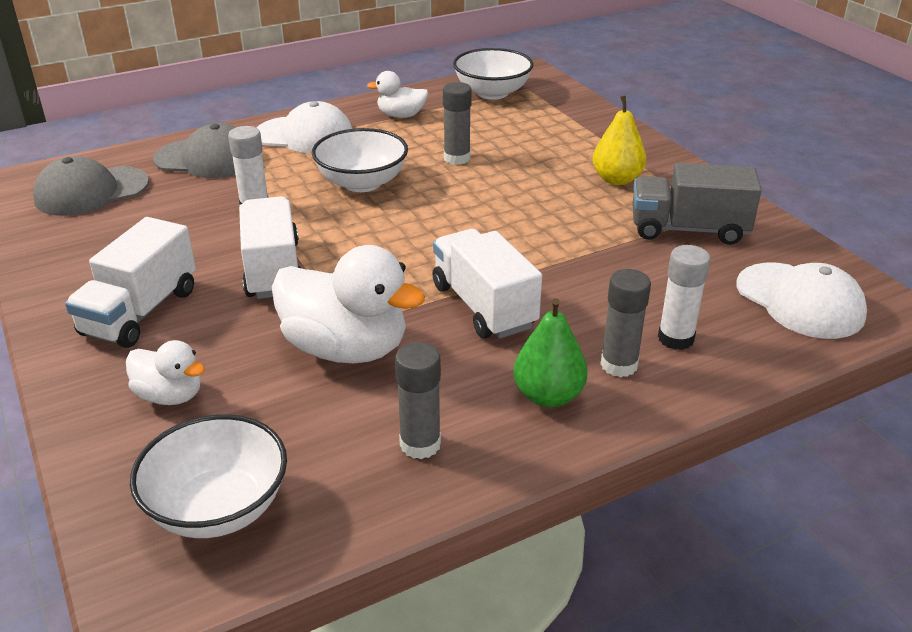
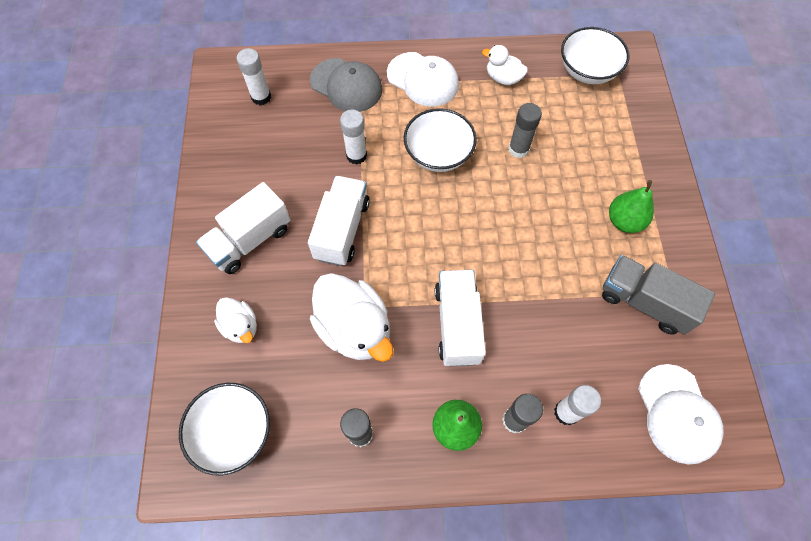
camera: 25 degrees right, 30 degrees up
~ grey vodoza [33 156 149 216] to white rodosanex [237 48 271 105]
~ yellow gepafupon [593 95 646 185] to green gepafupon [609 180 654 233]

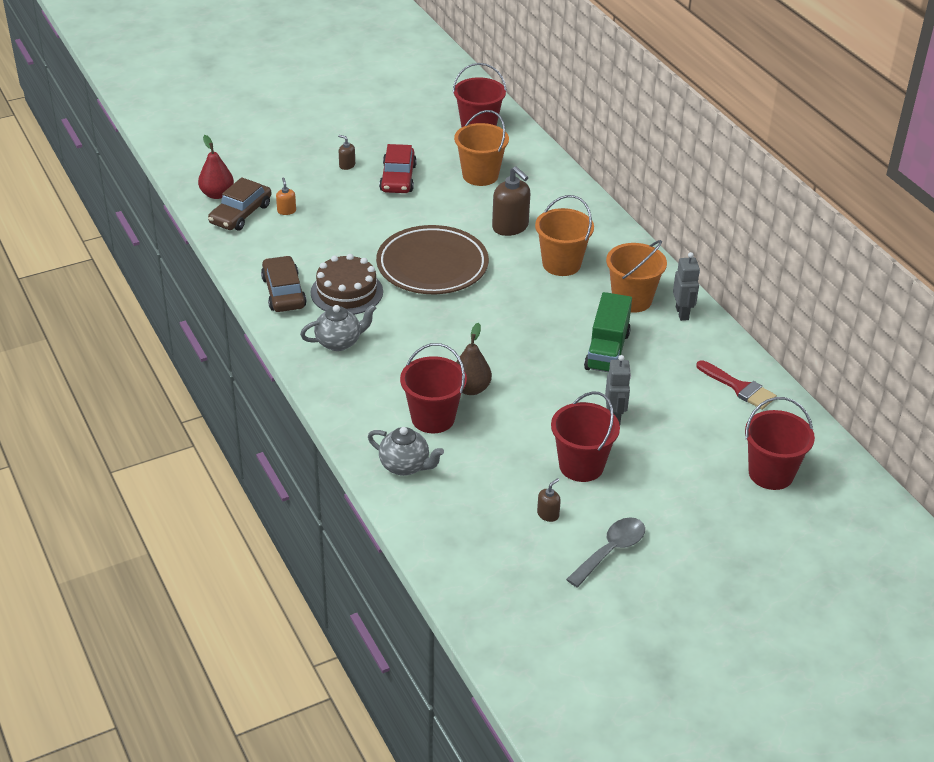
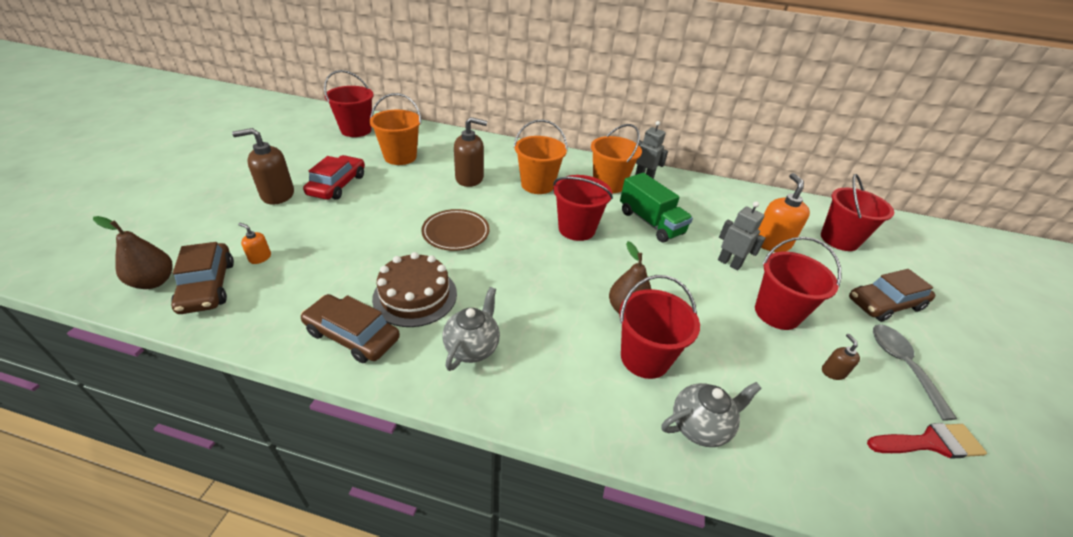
camera: 50 degrees left, 0 degrees up
~ red gepafupon [198 135 234 199] to brown gepafupon [93 216 173 289]
~ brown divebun [338 135 355 170] = [232 128 294 205] x2.06
~ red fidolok [379 144 417 193] = [303 155 365 200] 120 degrees counterclockwise
~ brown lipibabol [376 225 489 294] = [421 209 490 251] x0.60
+ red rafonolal [553 175 613 241]
+ orange divebun [758 173 810 252]
+ brown fidolok [849 269 935 322]
~ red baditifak [696 360 777 410] to [867 423 987 459]

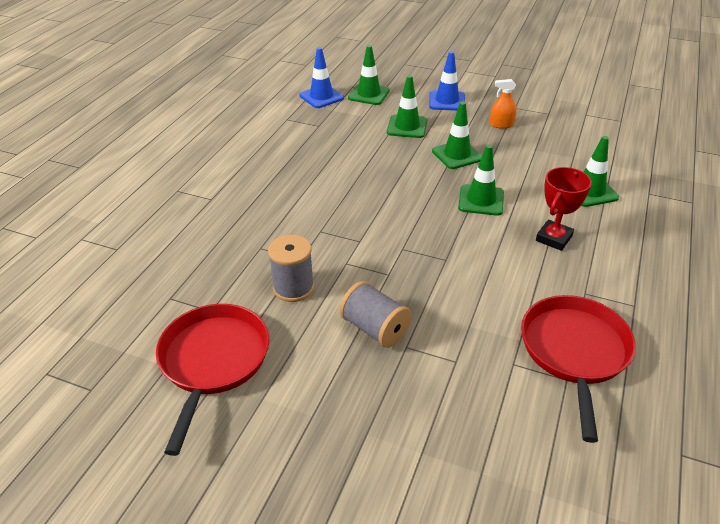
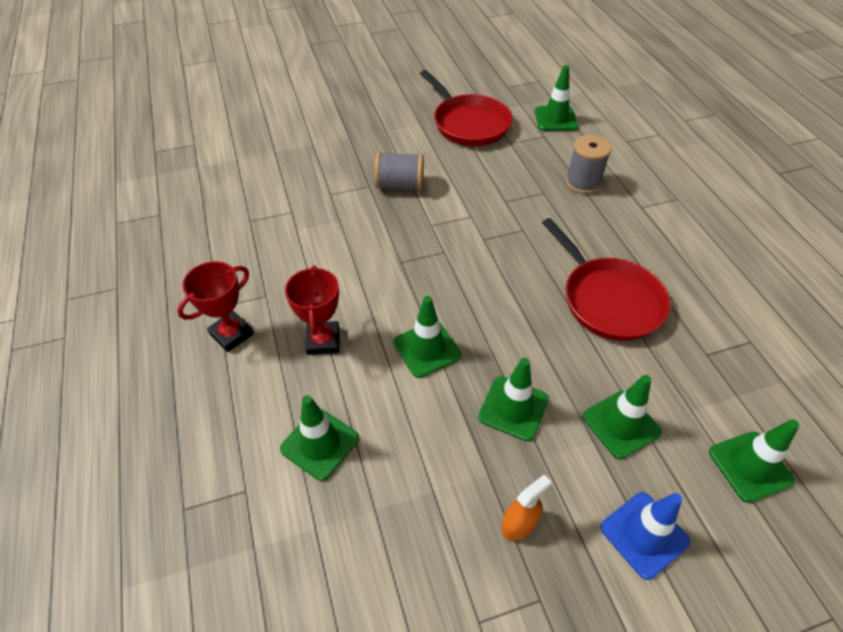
camera: 140 degrees right, 10 degrees up
+ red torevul [177 261 254 352]
+ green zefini [535 65 578 131]
~ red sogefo [521 295 636 443] to [542 218 670 341]
~ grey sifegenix [268 235 314 302] to [566 135 612 194]
- blue zefini [299 47 344 108]

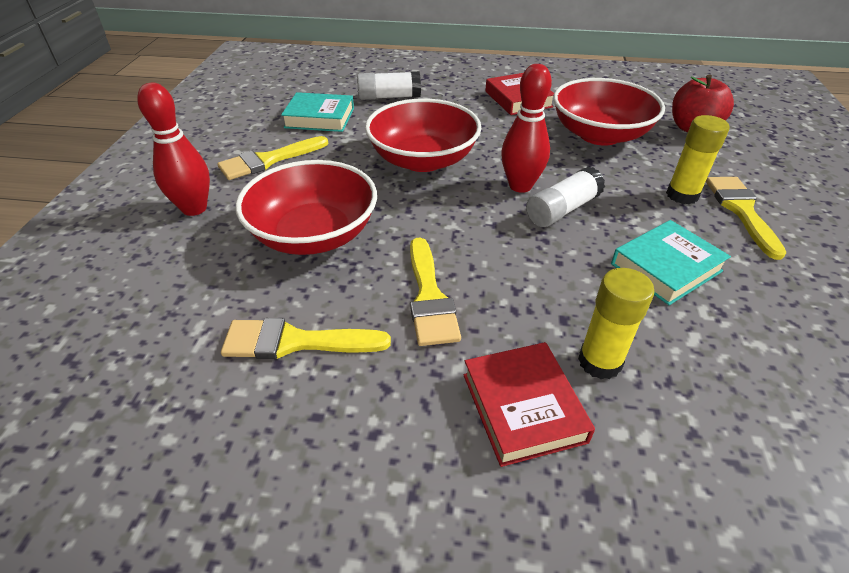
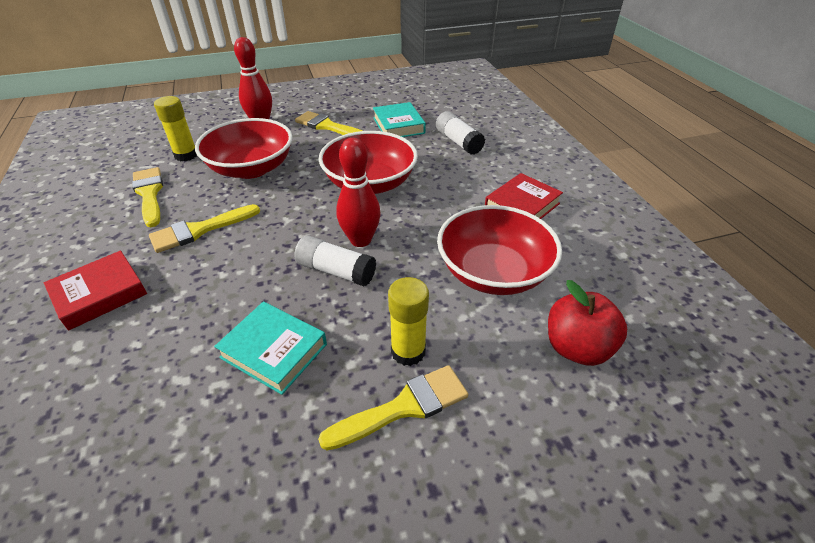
camera: 65 degrees right, 0 degrees up
~ yellow rodosanex [578 268 654 379] to [154 96 197 161]

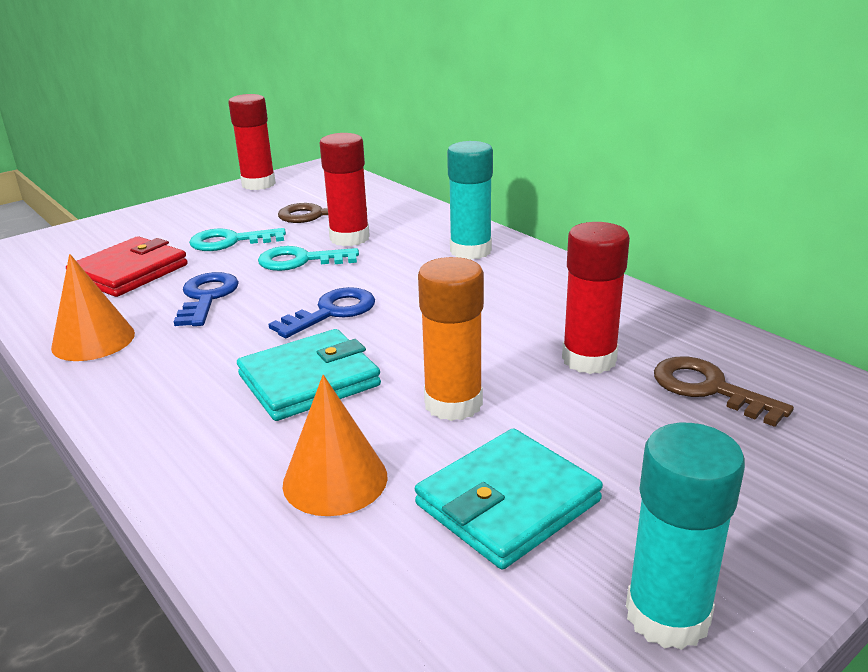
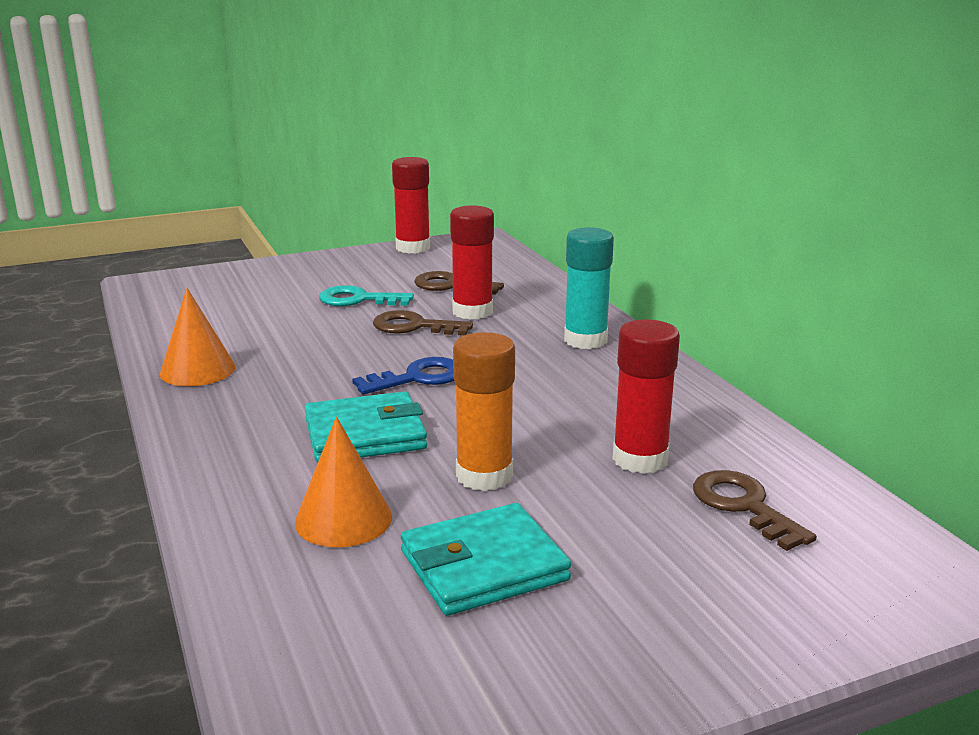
camera: 15 degrees right, 5 degrees down
~ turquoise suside [258 246 359 271] to brown suside [373 310 473 336]
- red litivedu [66 236 188 297]
- blue suside [174 272 239 326]
- turquoise rodosanex [626 423 745 650]

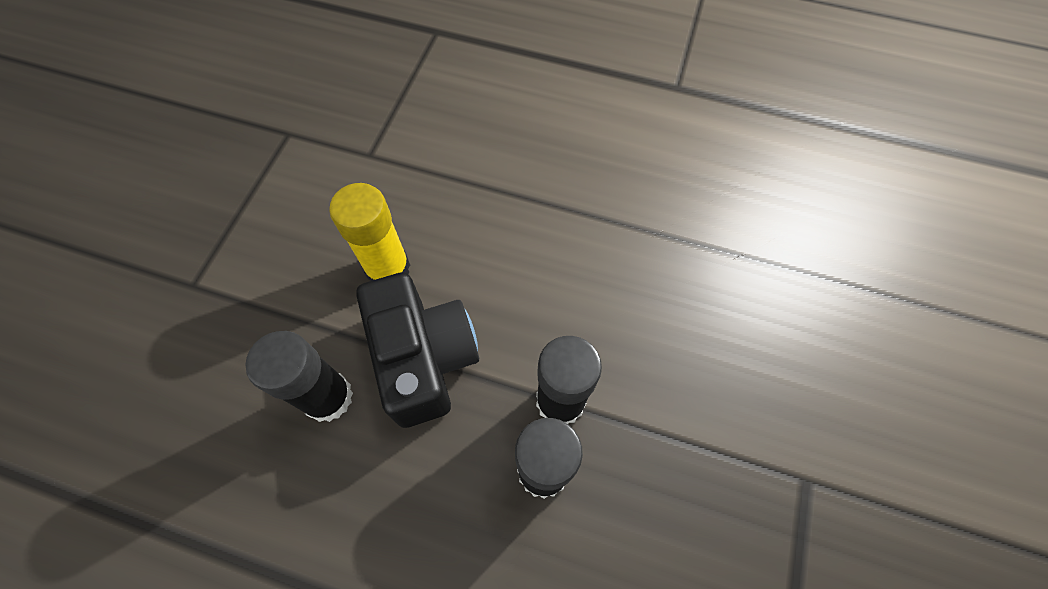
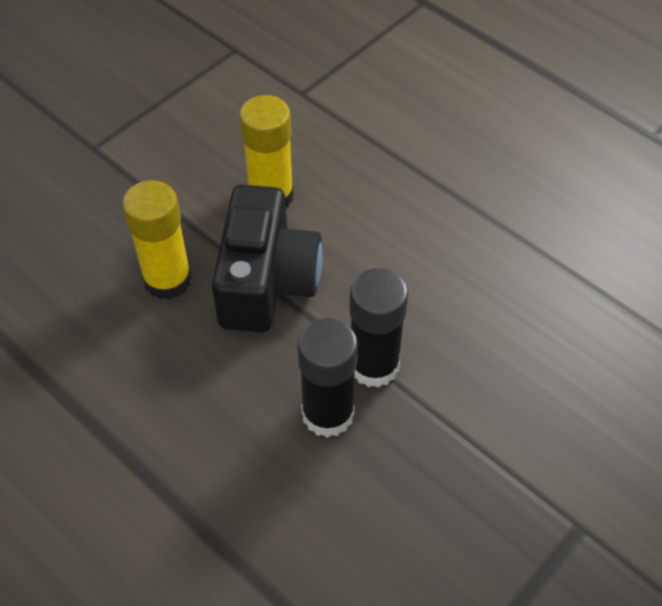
camera: 25 degrees right, 10 degrees down
~ black rodosanex [245 331 353 422] to yellow rodosanex [122 180 192 299]

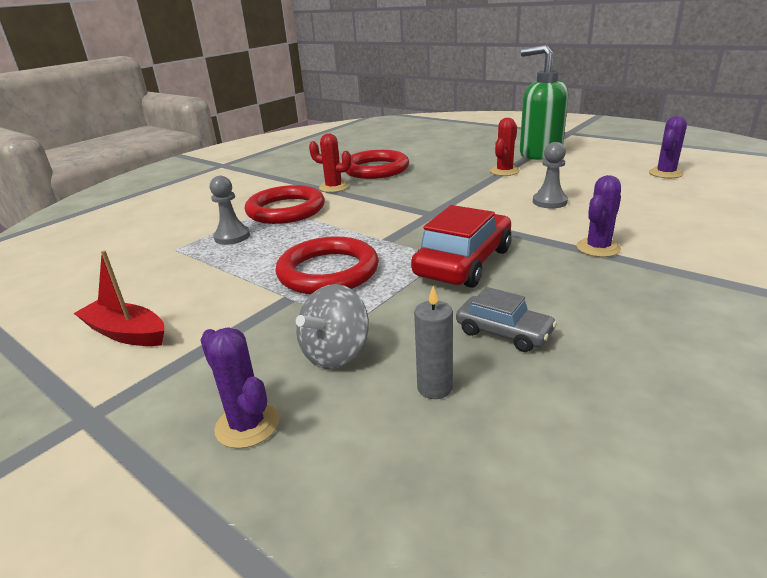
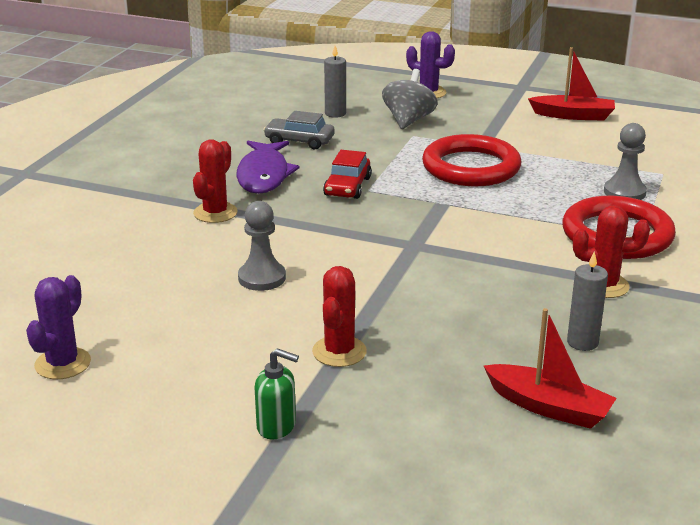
camera: 160 degrees right, 0 degrees up
~ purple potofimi [577 175 621 257] to red potofimi [193 140 238 223]
+ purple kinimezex [236 141 299 194]
~ green divebun [520 44 569 160] = [254 348 299 439] x0.43
~ red fidolok [411 205 512 288] = [323 150 372 199] x0.57
+ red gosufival [484 308 617 429]
~ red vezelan [345 150 409 179] to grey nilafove [567 251 608 351]

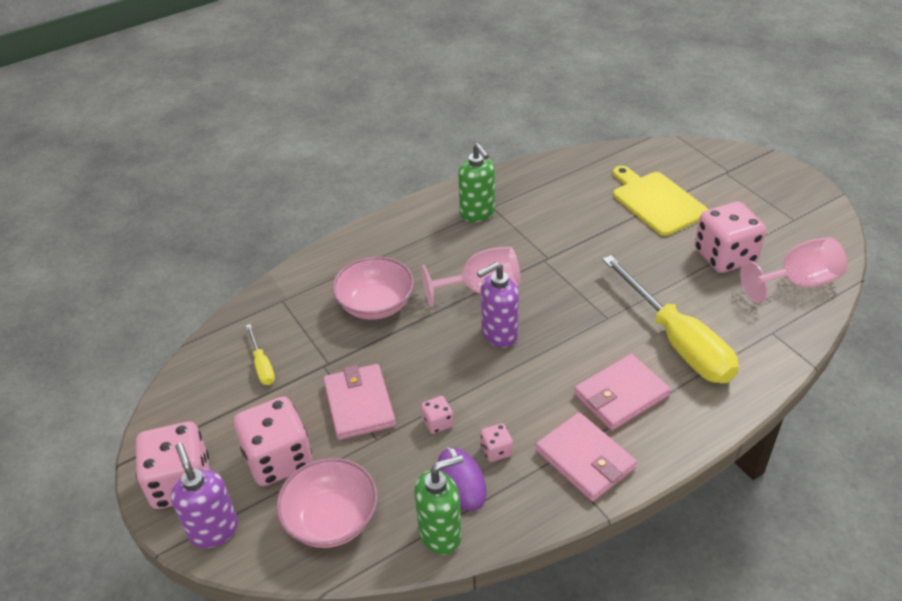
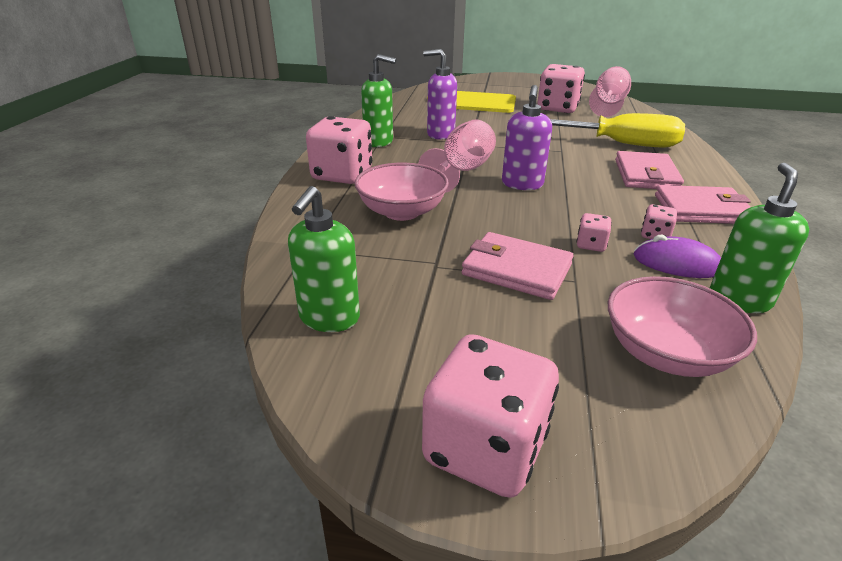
camera: 50 degrees left, 10 degrees down
+ green divebun [288 186 360 332]
~ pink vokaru [234 396 312 486] to [306 116 372 184]
~ purple divebun [171 443 238 548] to [423 49 457 140]
- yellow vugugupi [246 324 275 385]

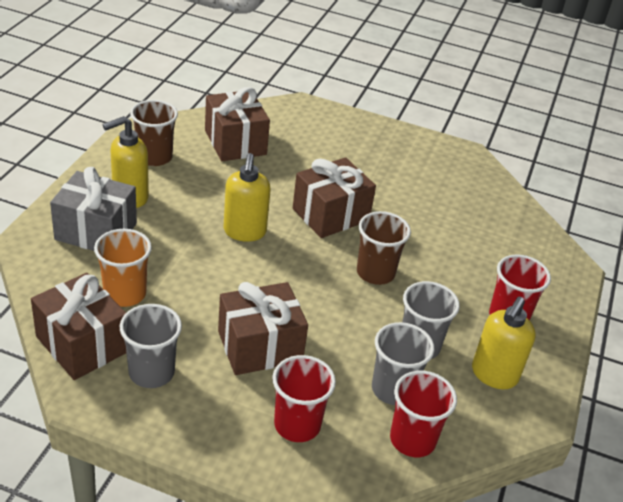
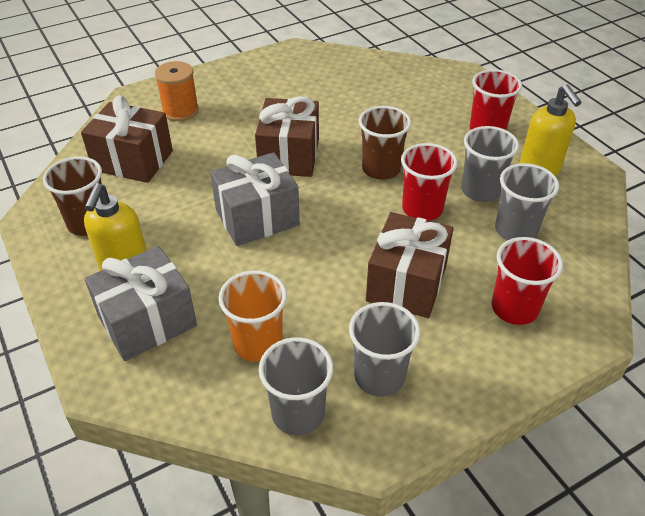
camera: 45 degrees left, 5 degrees up
+ orange sifegenix [155 61 199 121]
~ yellow divebun [224 153 271 242] to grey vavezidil [210 152 300 246]
~ brown vavezidil [31 273 126 380] to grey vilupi [259 337 333 435]
~ red vilupi [390 370 457 457] to [401 143 458 221]

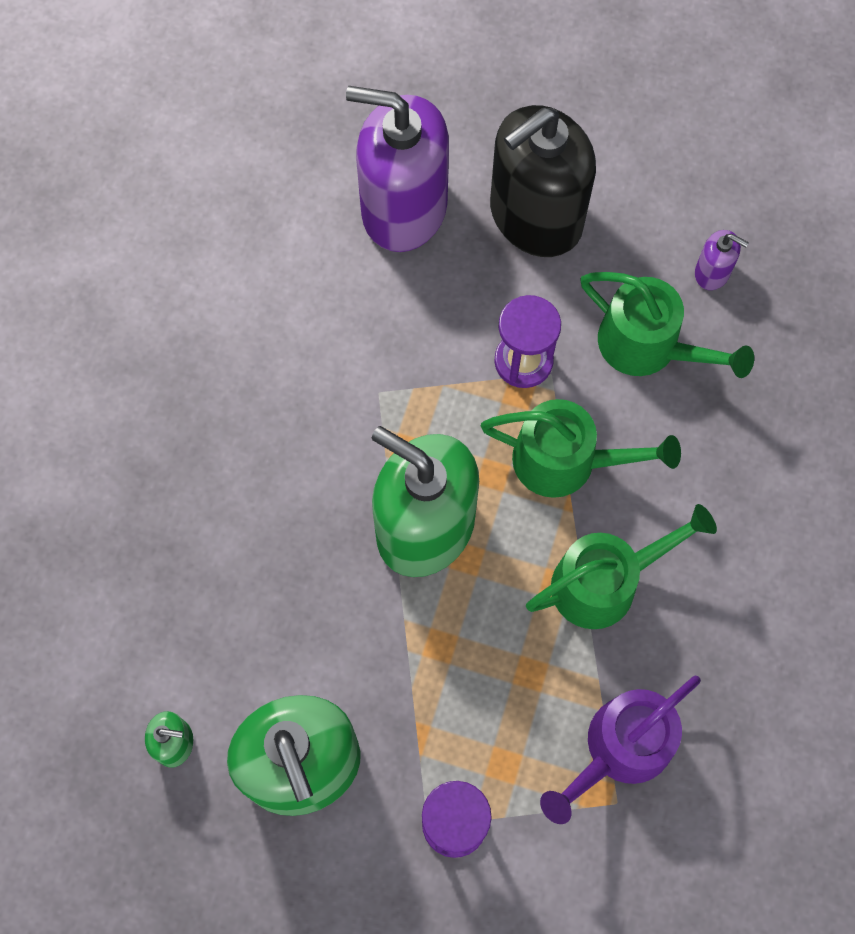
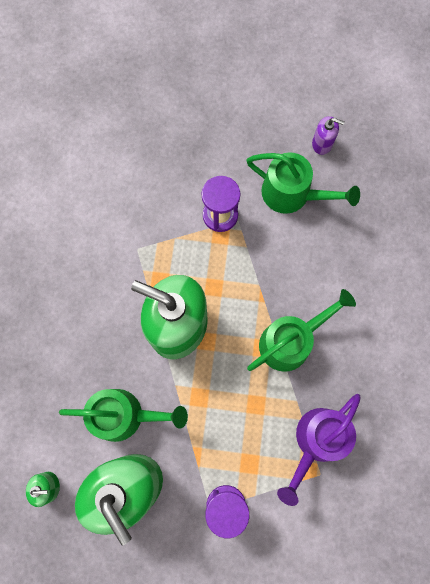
camera: 10 degrees left, 5 degrees up
~ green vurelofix [481 399 681 498] to [59 389 188 442]
- purple divebun [346 86 449 252]
- black divebun [490 105 596 257]

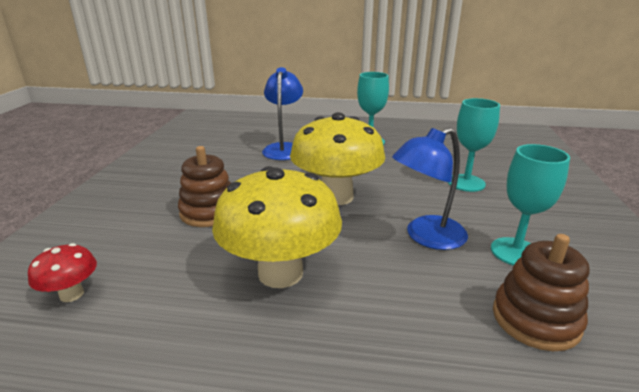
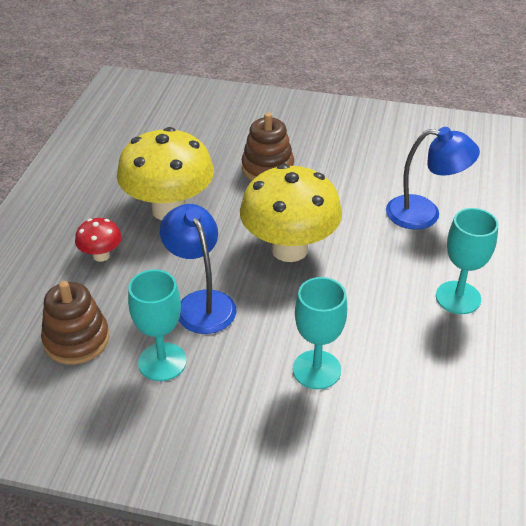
camera: 95 degrees right, 15 degrees up
~ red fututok [28 243 97 302] to [75 218 122 262]

